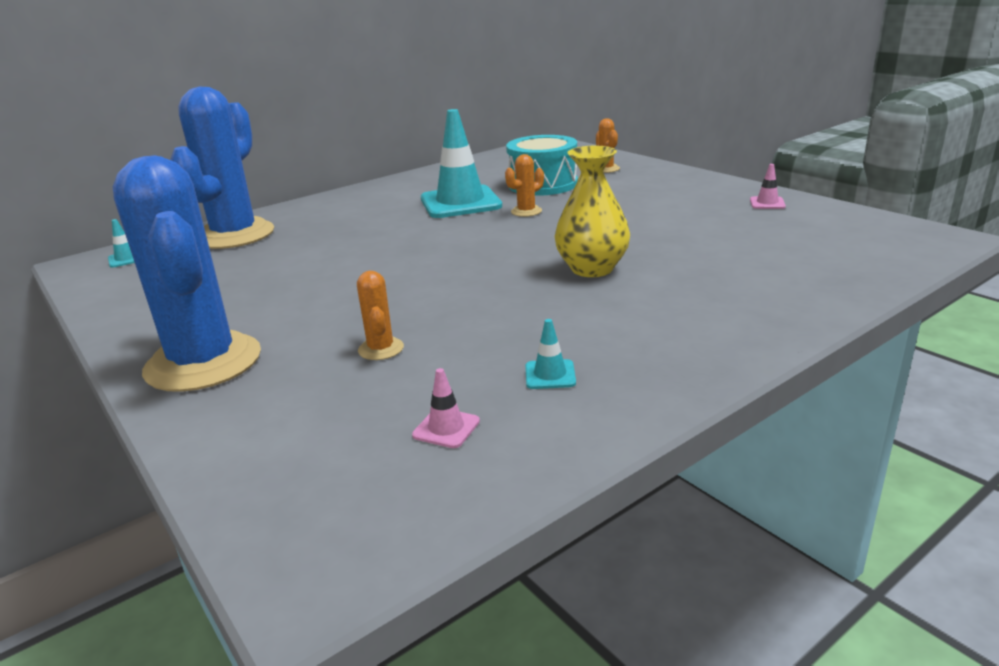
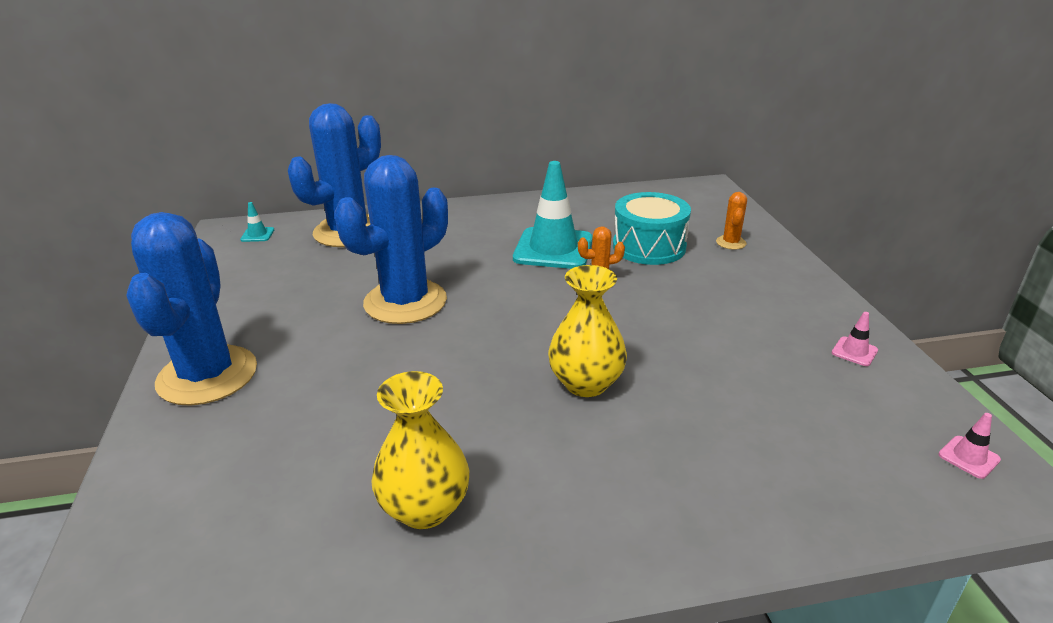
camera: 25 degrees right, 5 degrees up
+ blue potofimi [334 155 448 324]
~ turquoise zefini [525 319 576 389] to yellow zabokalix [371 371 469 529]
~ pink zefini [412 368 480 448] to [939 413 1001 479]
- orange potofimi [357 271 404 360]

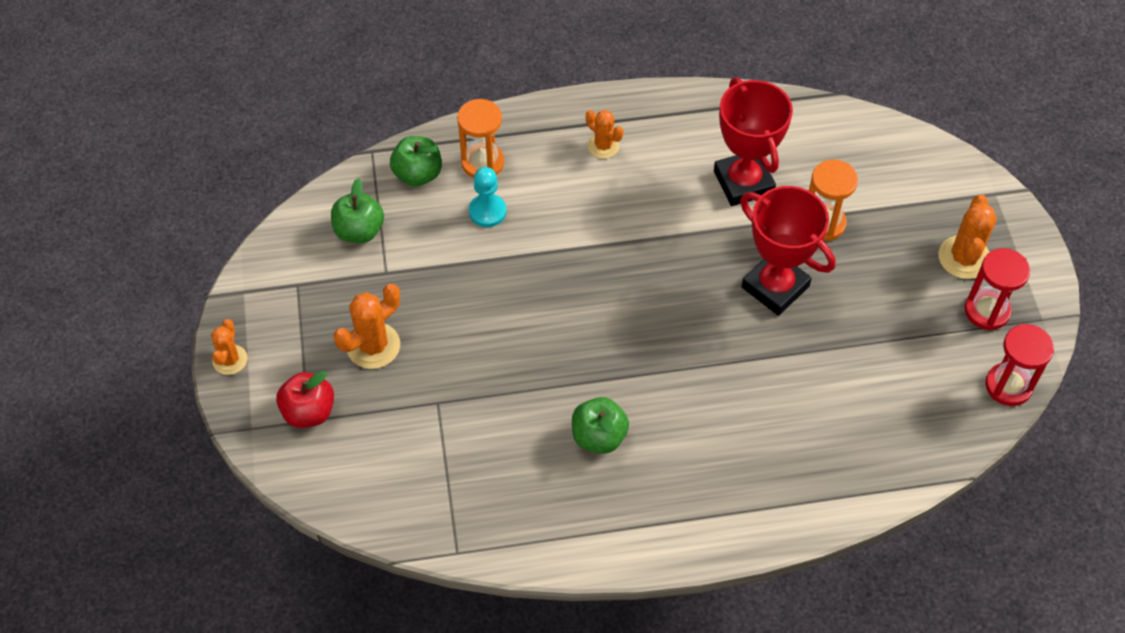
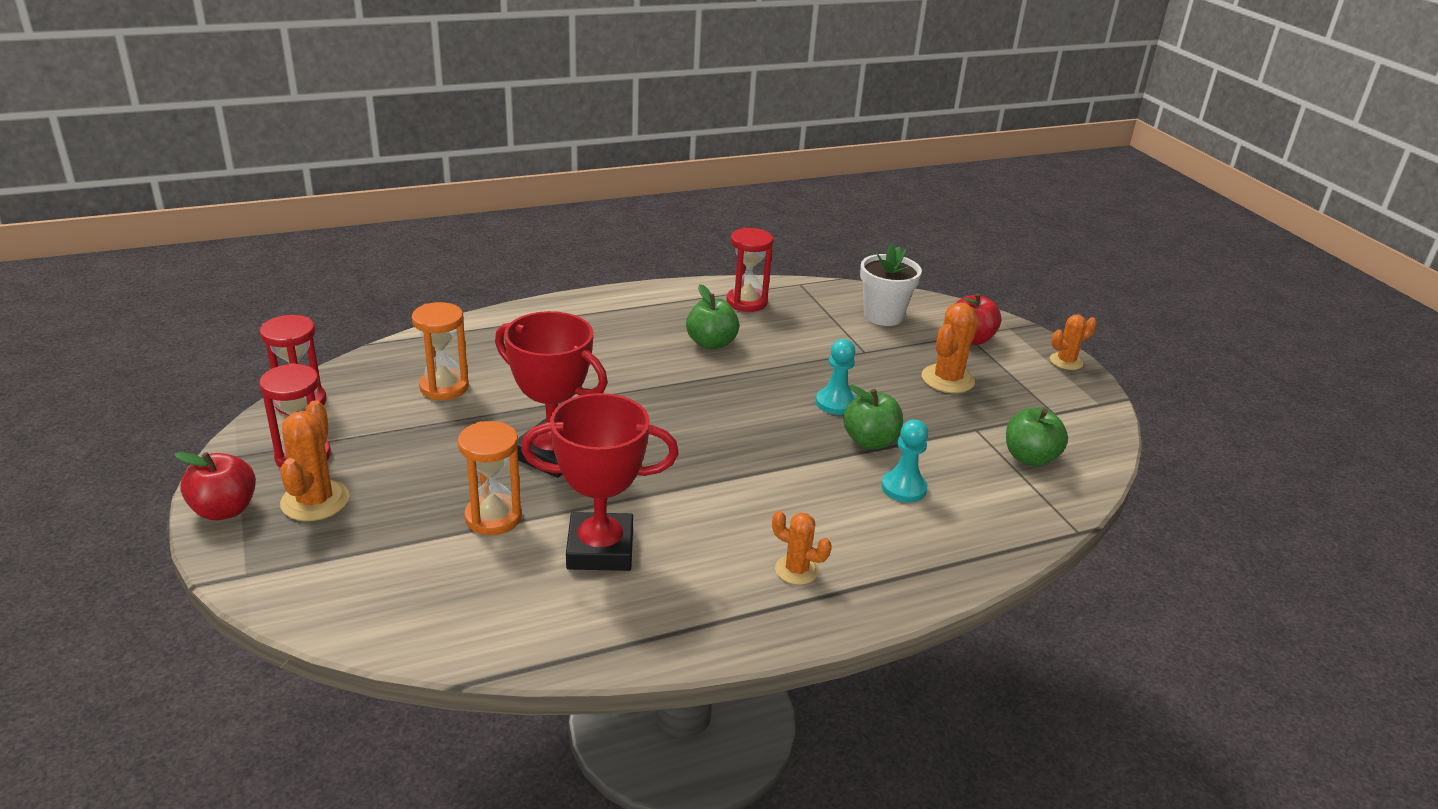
camera: 165 degrees right, 25 degrees down
+ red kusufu [174 452 256 520]
~ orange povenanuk [457 99 504 178] to [412 302 469 400]
~ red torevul [714 77 793 206] = [521 393 678 571] 60 degrees counterclockwise
+ red povenanuk [727 227 773 312]
+ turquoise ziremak [816 339 856 415]
~ green kusufu [390 136 442 187] to [843 385 903 449]
+ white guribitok [860 244 922 326]
~ orange potofimi [211 319 248 375] = [1050 314 1097 370] 75 degrees clockwise

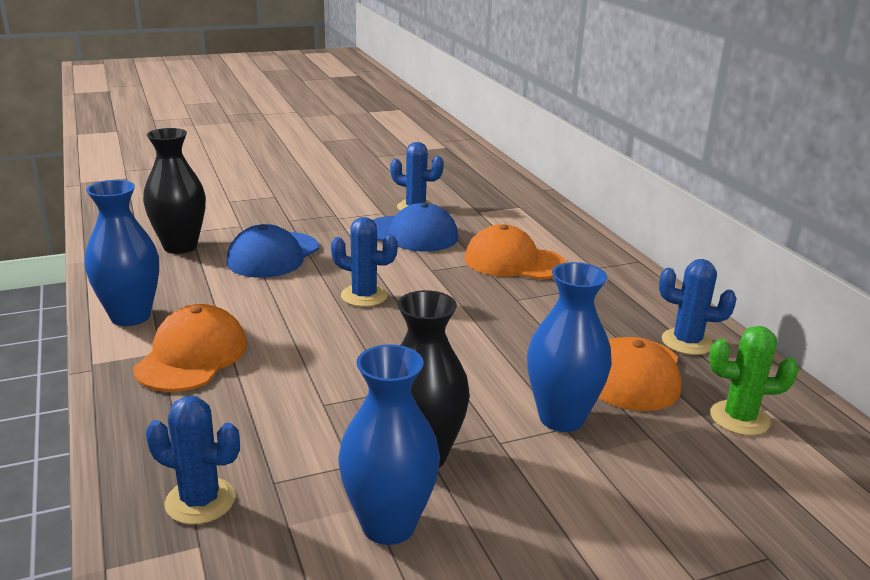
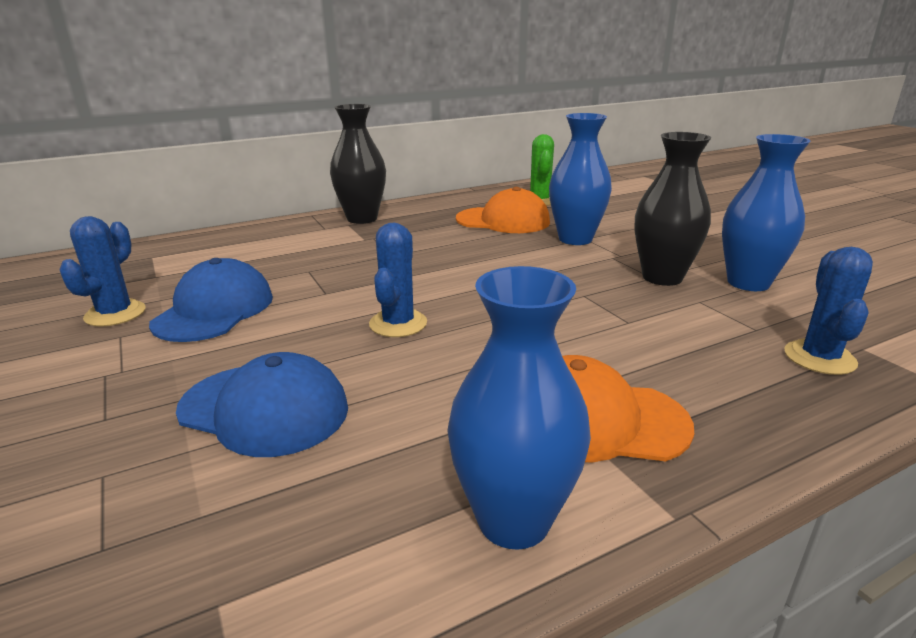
camera: 95 degrees left, 0 degrees up
~ black zabokalix [143 128 206 254] to [330 104 386 224]
- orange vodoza [465 224 566 280]
- blue potofimi [659 259 736 355]

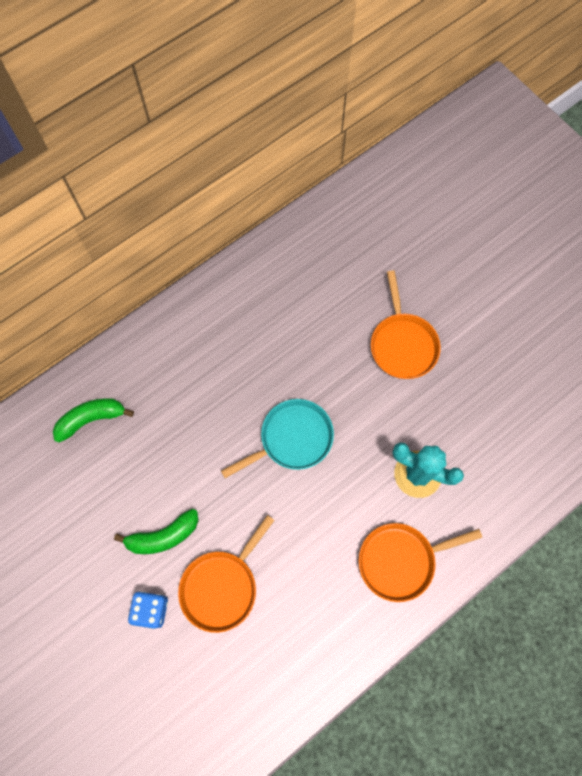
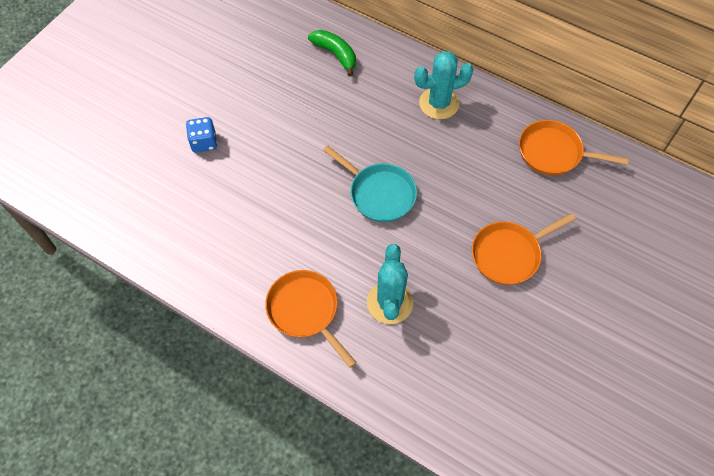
camera: 70 degrees right, 10 degrees down
+ turquoise potofimi [414 51 474 119]
~ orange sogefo [178 515 275 633] to [519 120 629 175]
- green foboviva [114 509 199 554]

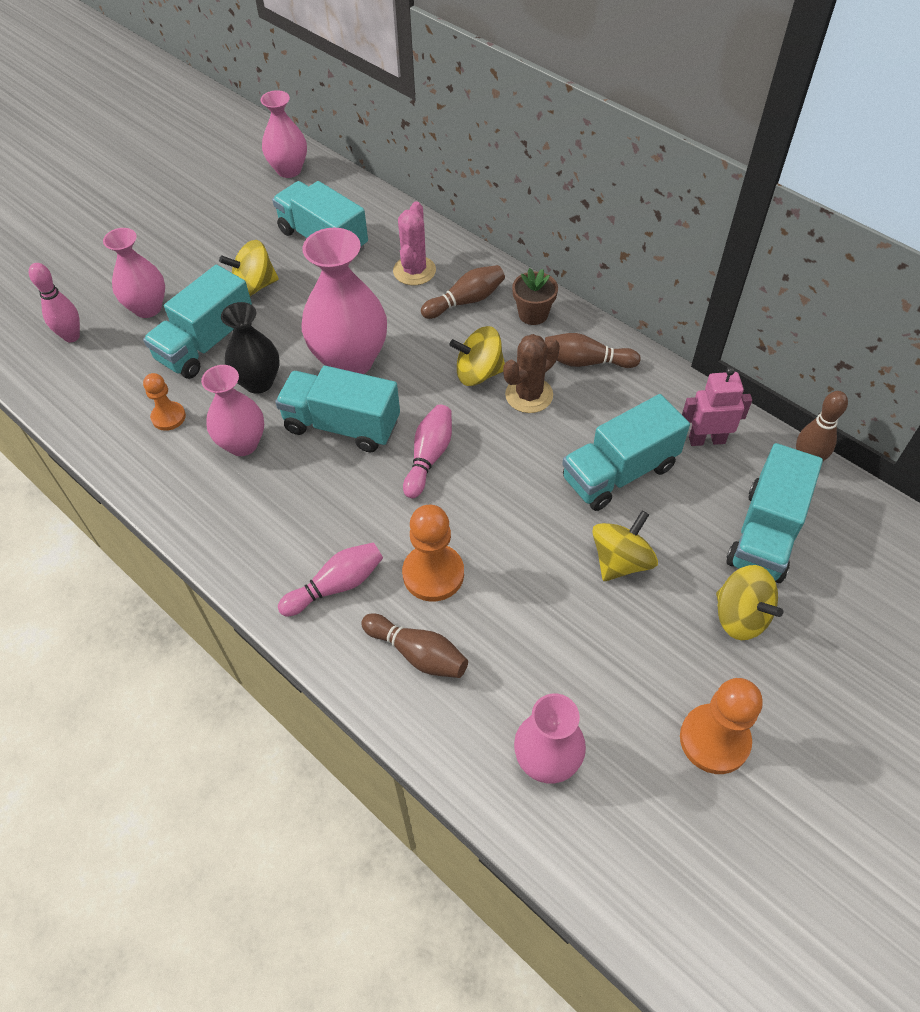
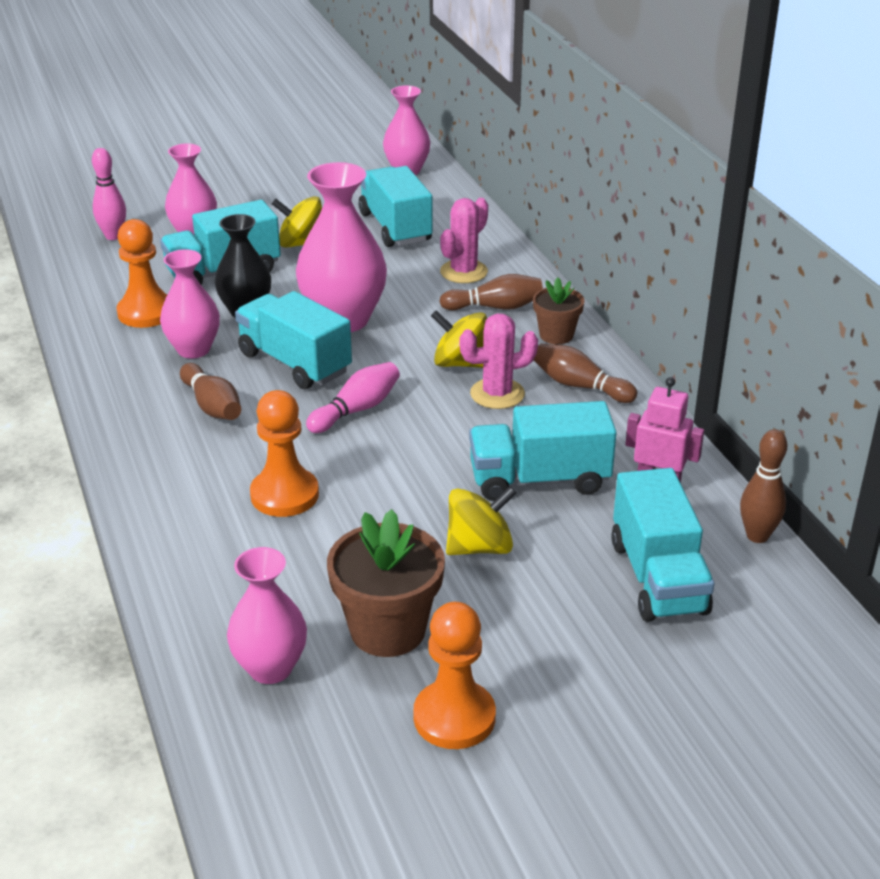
camera: 25 degrees right, 20 degrees down
~ orange ziremak [143 373 186 431] = [116 219 167 328] x1.62
~ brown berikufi [361 613 468 678] to [180 363 241 420]
+ brown guribitok [327 509 445 657]
~ brown potofimi [503 334 560 413] to pink potofimi [459 313 538 409]
~ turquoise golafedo [726 443 823 583] = [611 468 714 622] 60 degrees counterclockwise
- pink berikufi [278 543 383 616]
- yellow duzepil [716 565 783 640]

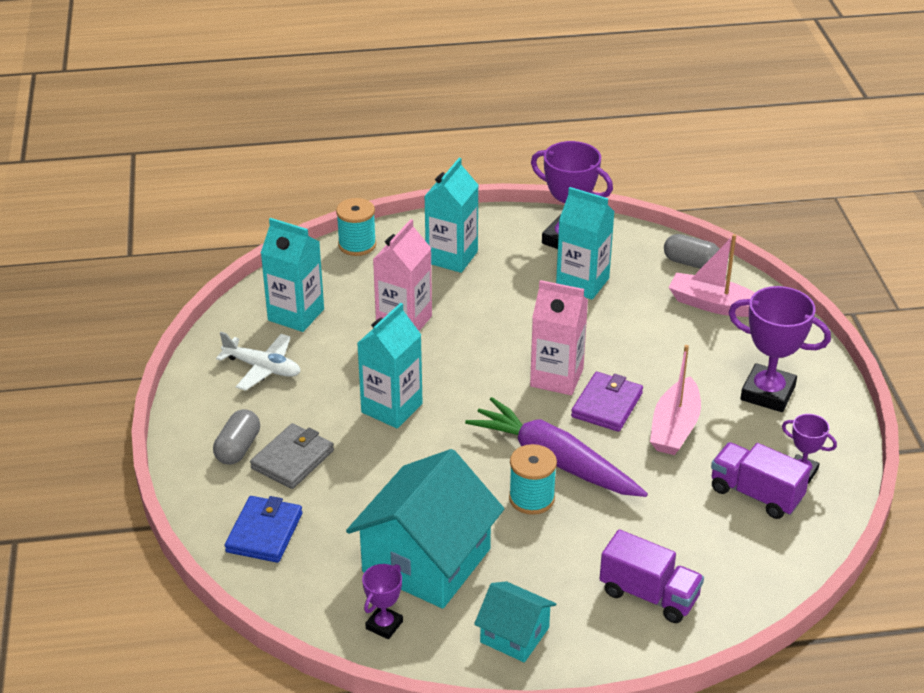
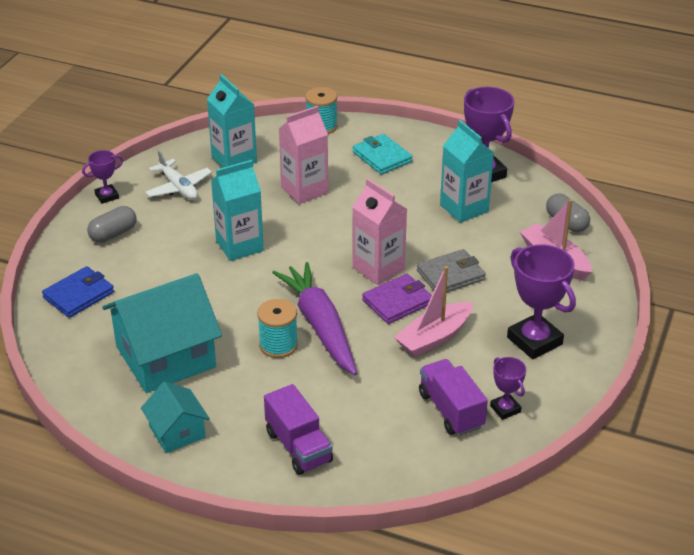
camera: 30 degrees right, 0 degrees up
~ purple torevul [362 564 403 639] to [82 150 123 204]
~ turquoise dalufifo [424 158 479 273] to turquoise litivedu [353 134 413 175]
~ grey litivedu [250 423 334 489] to [417 249 486 293]

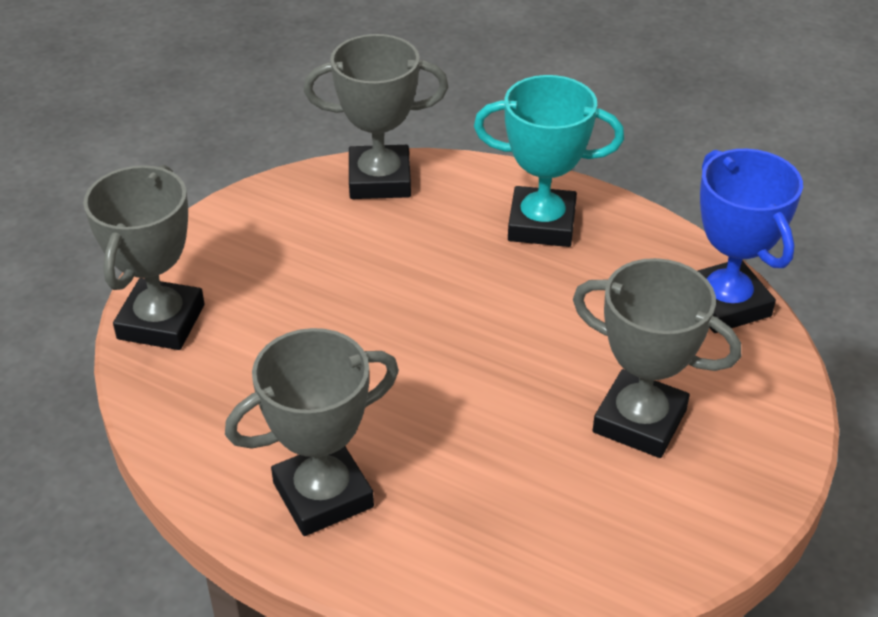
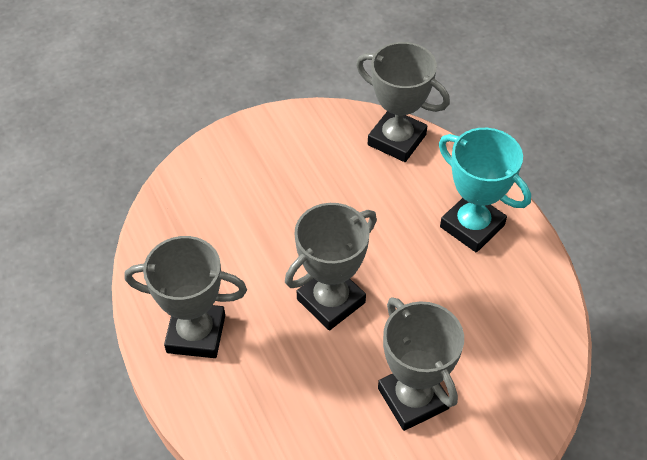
camera: 35 degrees right, 10 degrees up
~ grey torevul [83 165 205 350] to [285 203 377 330]
- blue torevul [698 149 803 333]

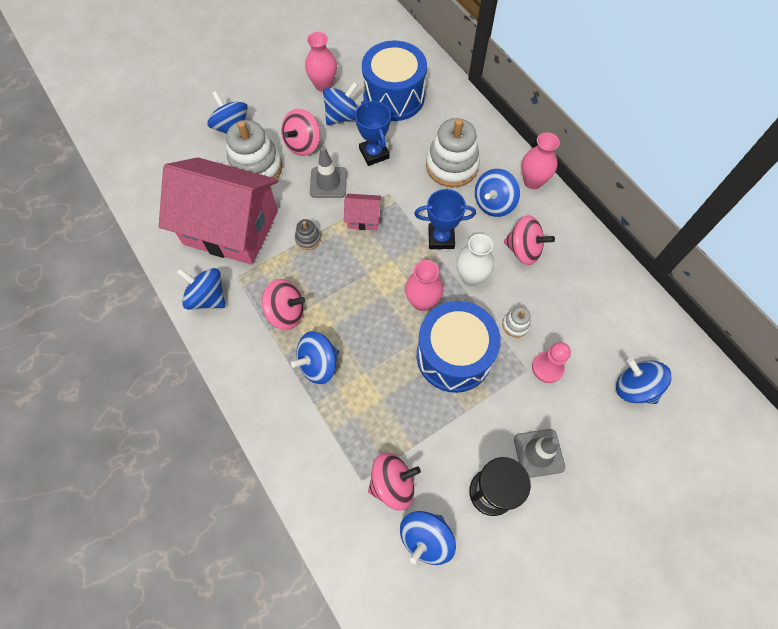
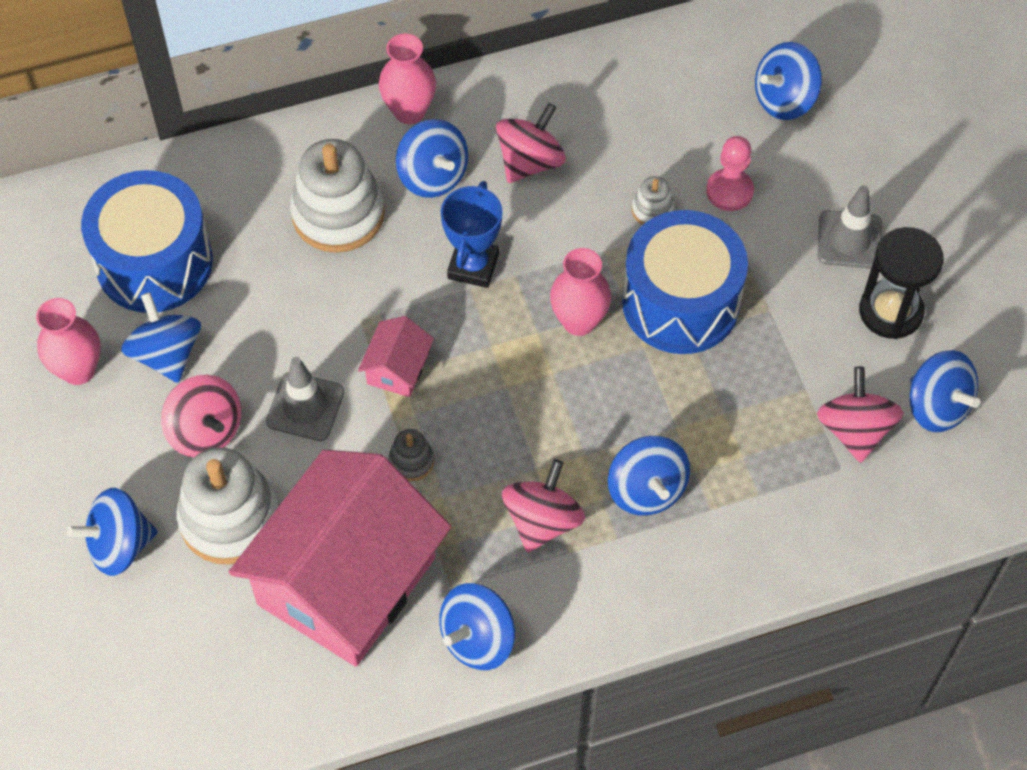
camera: 75 degrees left, 5 degrees down
- blue torevul [355 101 391 166]
- white zabokalix [456 234 494 286]

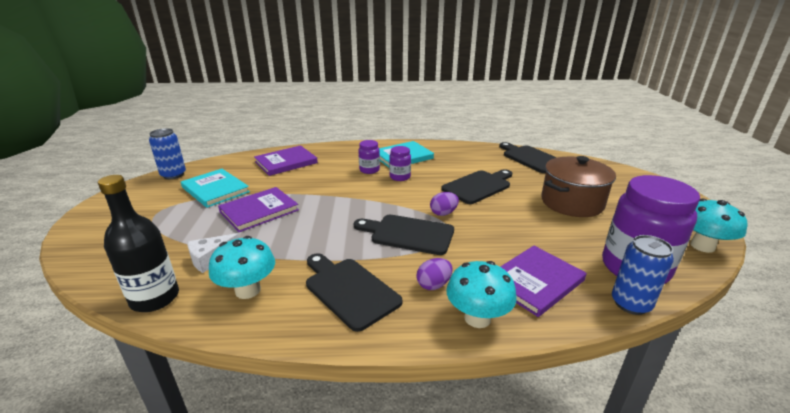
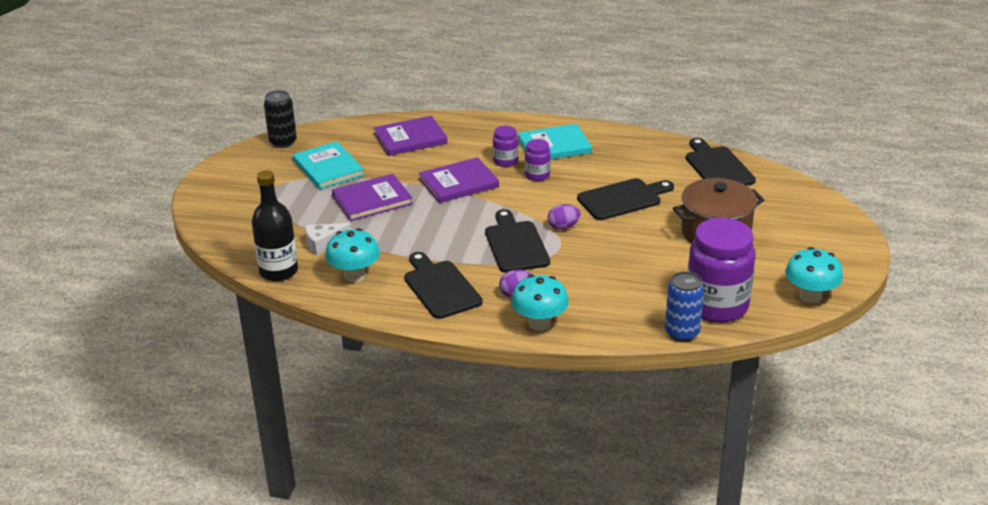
camera: 15 degrees right, 5 degrees up
~ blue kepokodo [149 128 186 179] to black kepokodo [264 90 297 148]
~ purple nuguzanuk [500 246 586 317] to [419 157 499 203]
~ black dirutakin [354 215 454 255] = [485 209 550 273] 45 degrees clockwise

